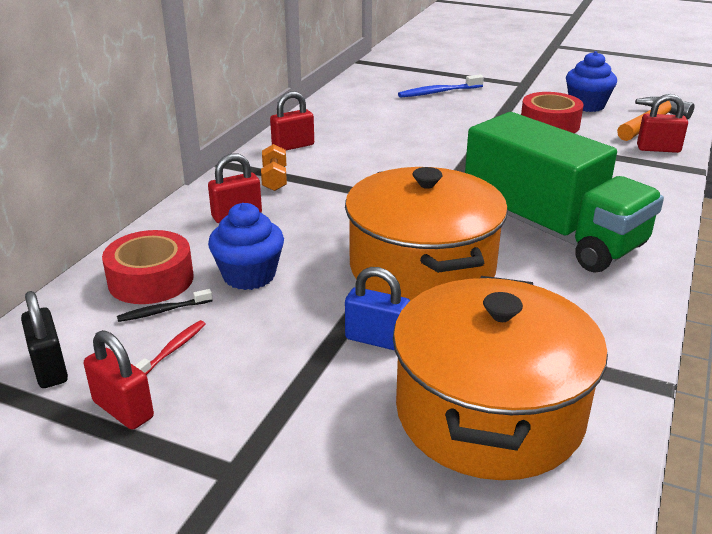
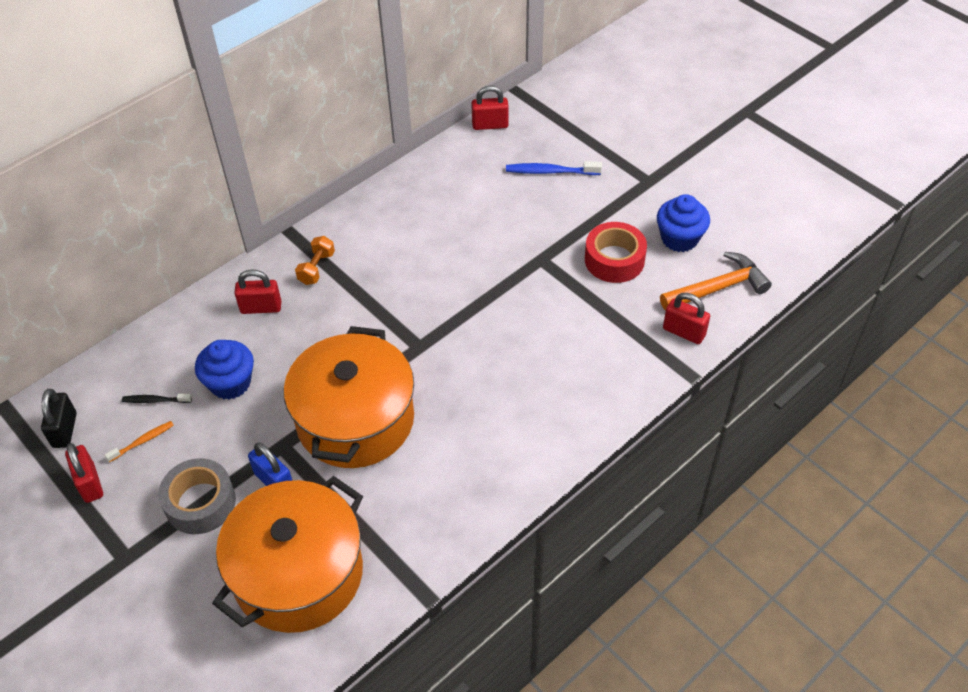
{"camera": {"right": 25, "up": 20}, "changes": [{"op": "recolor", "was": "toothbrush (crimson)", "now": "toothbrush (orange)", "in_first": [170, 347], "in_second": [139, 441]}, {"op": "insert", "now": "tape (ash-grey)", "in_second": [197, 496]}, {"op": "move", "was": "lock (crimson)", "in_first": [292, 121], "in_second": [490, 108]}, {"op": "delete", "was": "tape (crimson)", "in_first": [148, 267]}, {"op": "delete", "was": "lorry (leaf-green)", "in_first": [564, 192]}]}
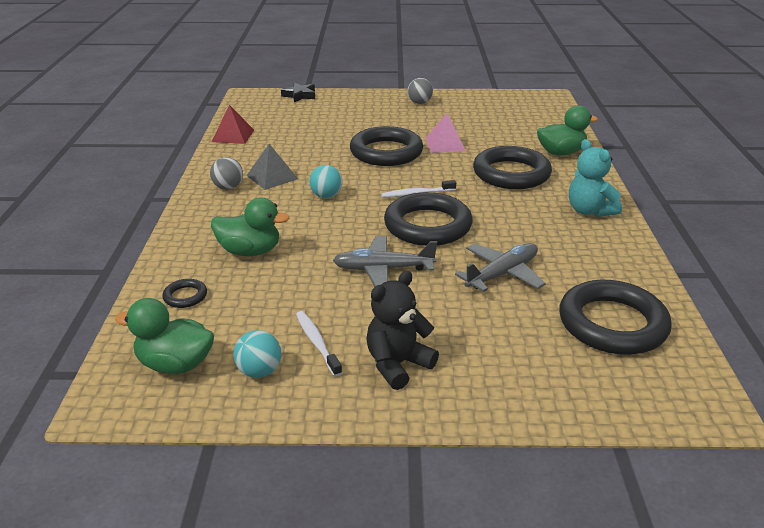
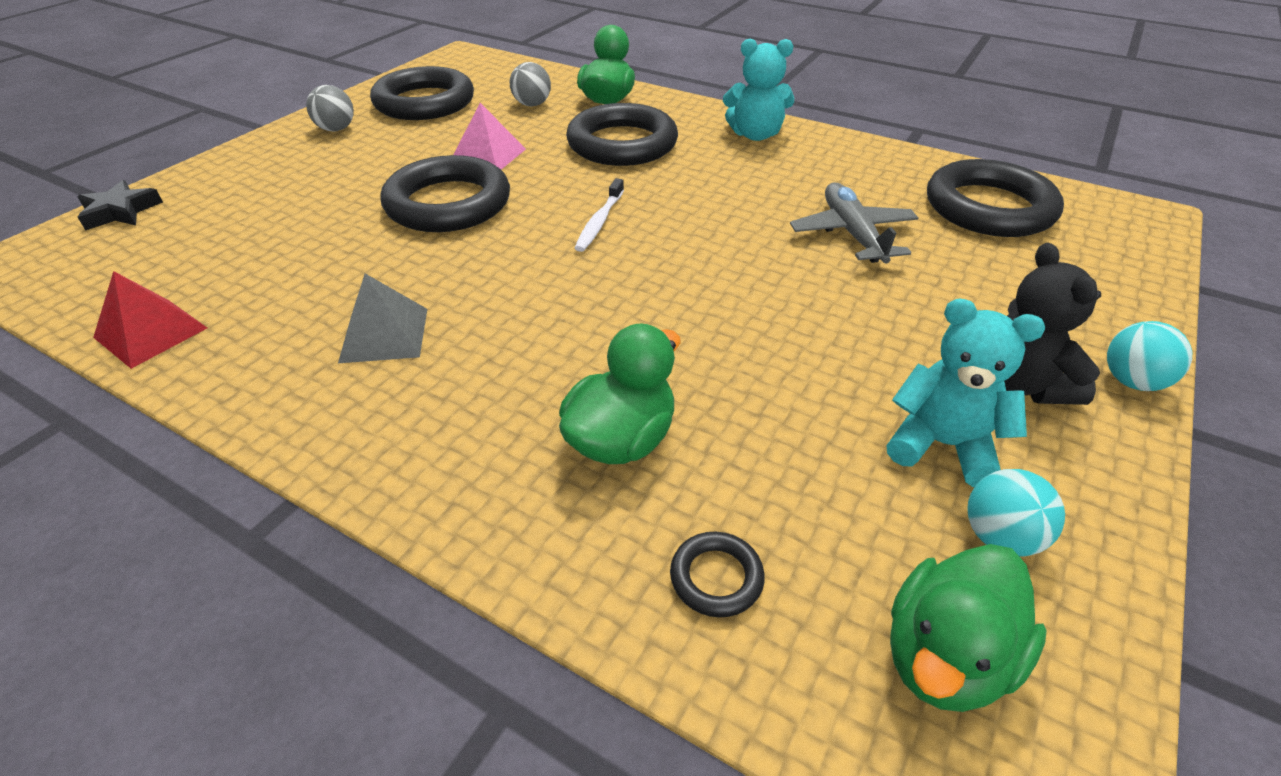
{"camera": {"right": -60, "up": 10}, "changes": [{"op": "move", "was": "hoop (black)", "in_first": [428, 219], "in_second": [422, 93]}, {"op": "move", "was": "ball (ash-grey)", "in_first": [226, 173], "in_second": [530, 84]}, {"op": "replace", "was": "toothbrush (pure white)", "now": "teddy bear (aqua)", "in_first": [319, 344], "in_second": [965, 393]}, {"op": "move", "was": "ball (aqua)", "in_first": [325, 181], "in_second": [1149, 356]}, {"op": "delete", "was": "aeroplane (ash-grey)", "in_first": [385, 261]}]}
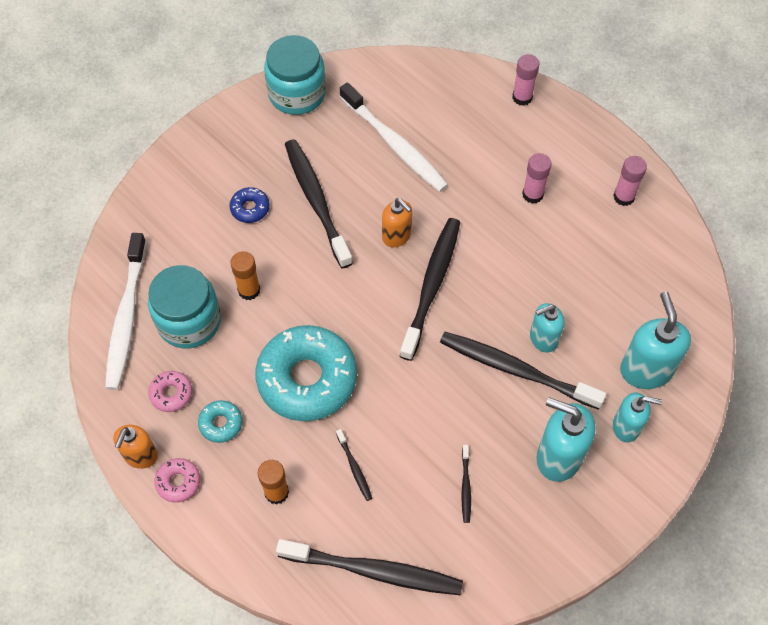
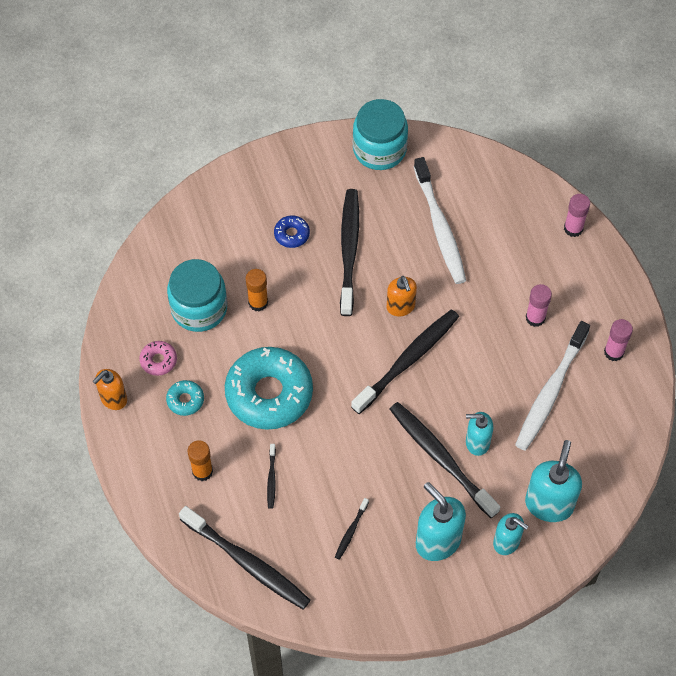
{"camera": {"right": 25, "up": 0}, "changes": [{"op": "move", "was": "toothbrush (pure white)", "in_first": [125, 311], "in_second": [552, 386]}, {"op": "delete", "was": "doughnut (pink)", "in_first": [177, 480]}]}
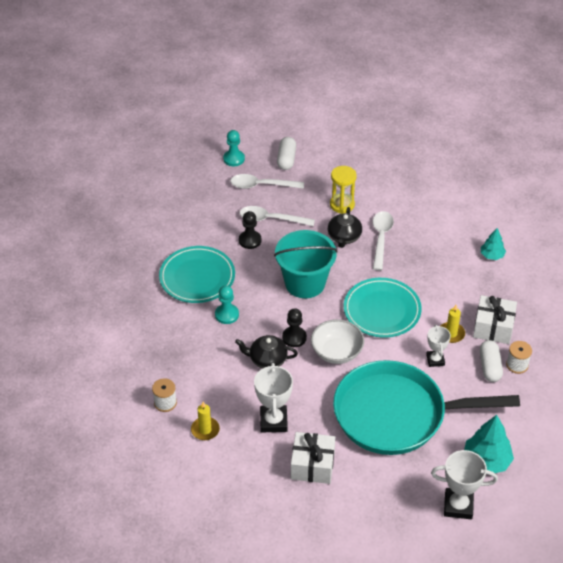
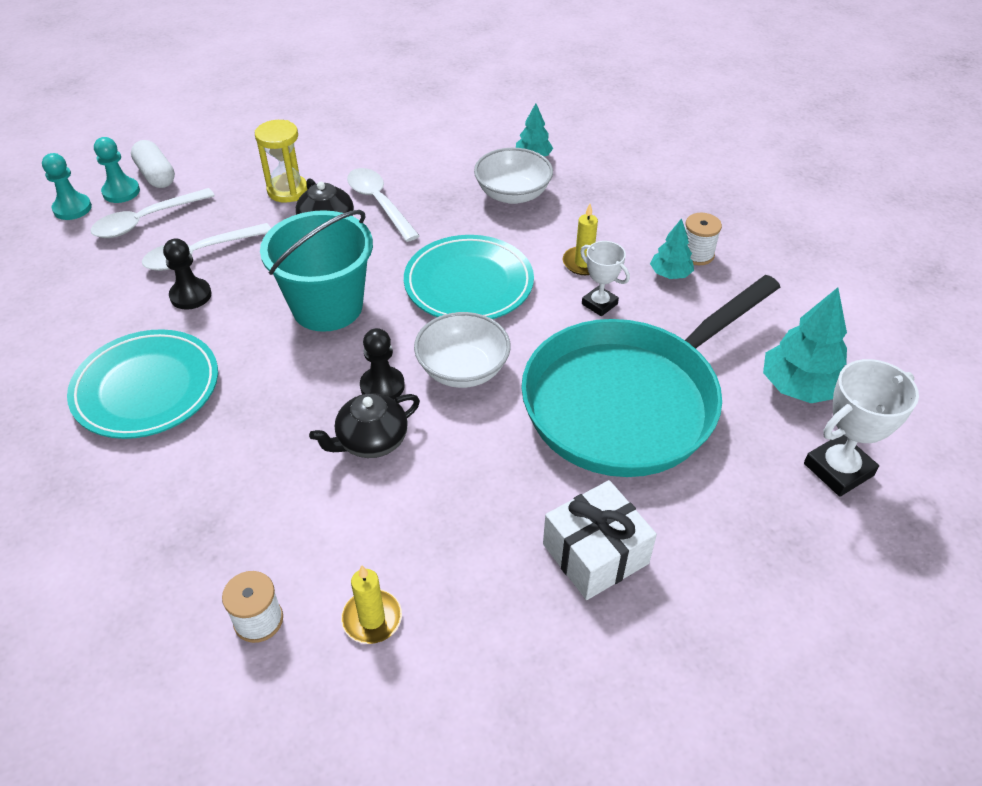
{"camera": {"right": -40, "up": 0}, "changes": [{"op": "move", "was": "pawn (aqua)", "in_first": [227, 304], "in_second": [117, 170]}, {"op": "insert", "now": "deep dish (pure white)", "in_second": [513, 176]}, {"op": "replace", "was": "pill (pure white)", "now": "fir tree (aqua)", "in_first": [491, 361], "in_second": [672, 248]}, {"op": "delete", "was": "trophy (pure white)", "in_first": [273, 397]}, {"op": "delete", "was": "present (pure white)", "in_first": [495, 319]}]}
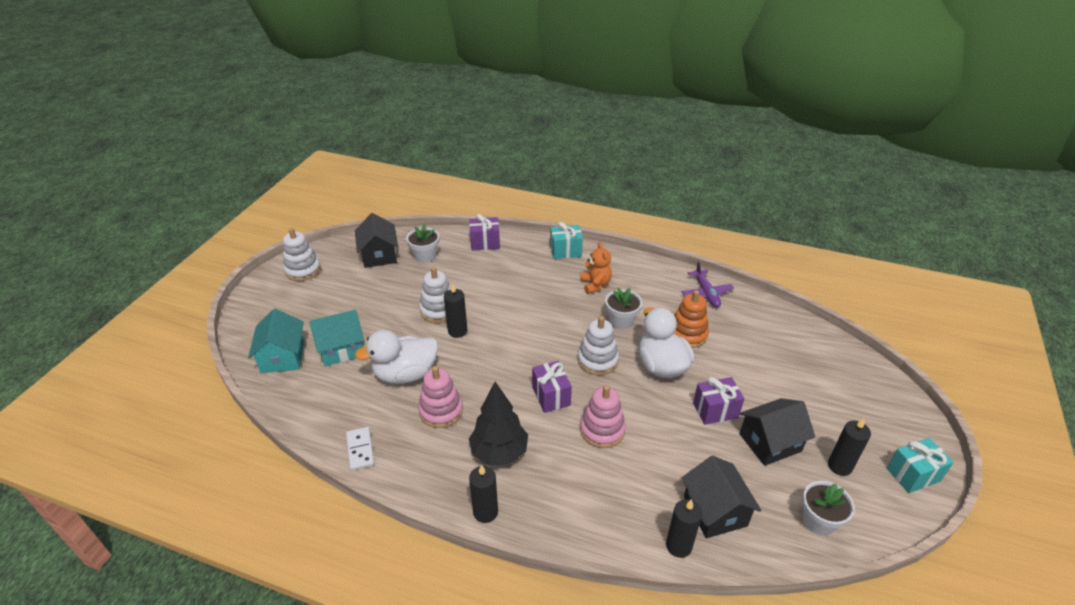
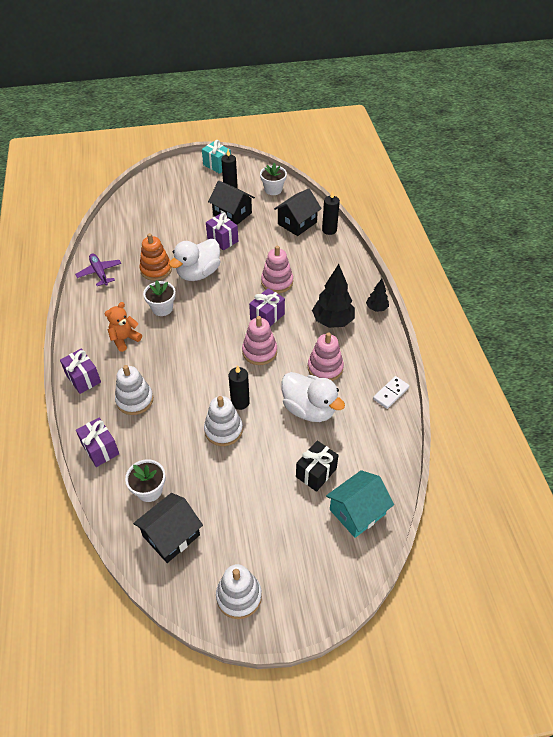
{"camera": {"right": -120, "up": 10}, "changes": [{"op": "recolor", "was": "present (aqua)", "now": "present (purple)", "in_first": [566, 240], "in_second": [80, 371]}, {"op": "rotate", "was": "aeroplane (purple)", "in_first": [707, 284], "in_second": [98, 269], "clockwise": -75}, {"op": "move", "was": "stacking toy (pure white)", "in_first": [598, 345], "in_second": [134, 390]}, {"op": "insert", "now": "stacking toy (pink)", "in_second": [259, 340]}, {"op": "replace", "was": "cottage (aqua)", "now": "present (black)", "in_first": [336, 338], "in_second": [317, 466]}, {"op": "replace", "was": "wax candle (black)", "now": "fir tree (black)", "in_first": [483, 494], "in_second": [377, 295]}]}
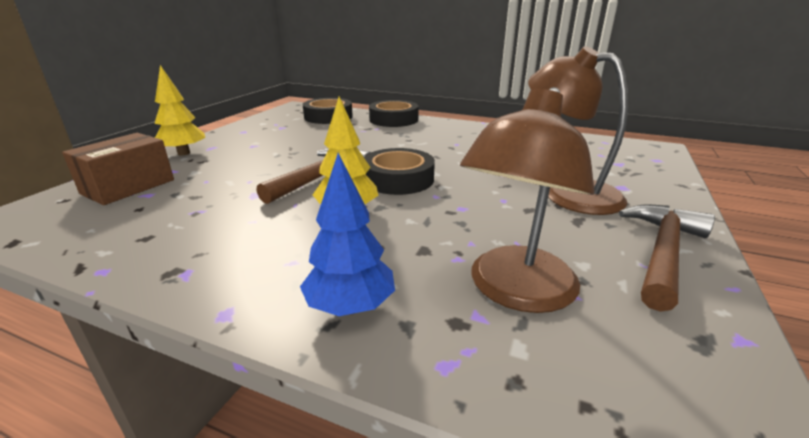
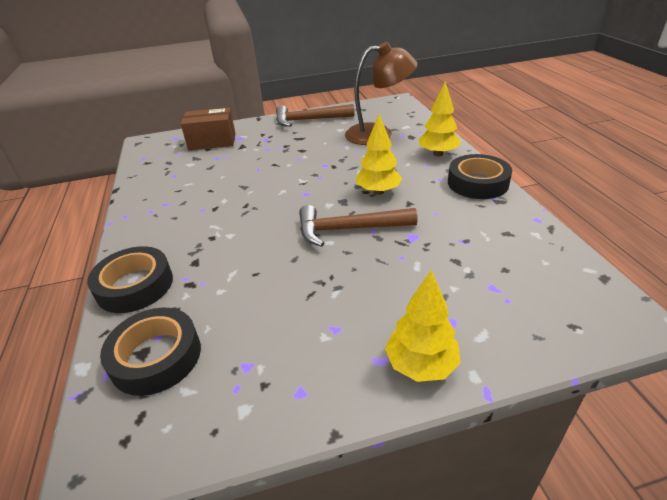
{"camera": {"right": -125, "up": 10}, "changes": [{"op": "move", "was": "package (dark brown)", "in_first": [118, 169], "in_second": [208, 129]}, {"op": "recolor", "was": "fir tree (cobalt)", "now": "fir tree (bright yellow)", "in_first": [347, 234], "in_second": [440, 118]}, {"op": "move", "was": "tape (black)", "in_first": [399, 171], "in_second": [480, 176]}, {"op": "delete", "was": "lamp (dark brown)", "in_first": [578, 130]}]}
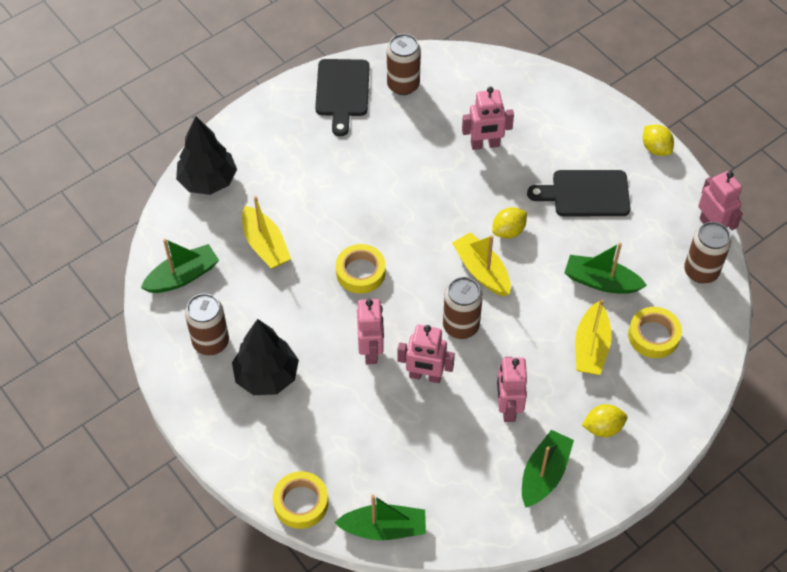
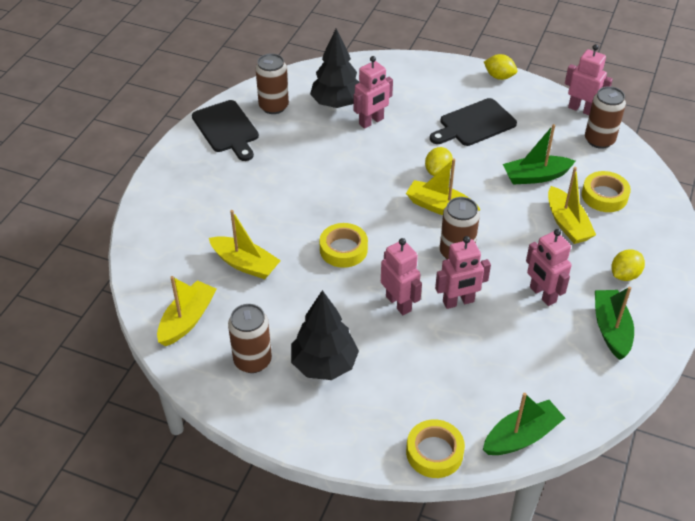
{"camera": {"right": -30, "up": -10}, "changes": [{"op": "recolor", "was": "toy boat (leaf-green)", "now": "toy boat (bright yellow)", "in_first": [180, 266], "in_second": [186, 311]}, {"op": "move", "was": "fir tree (black)", "in_first": [206, 155], "in_second": [335, 68]}]}
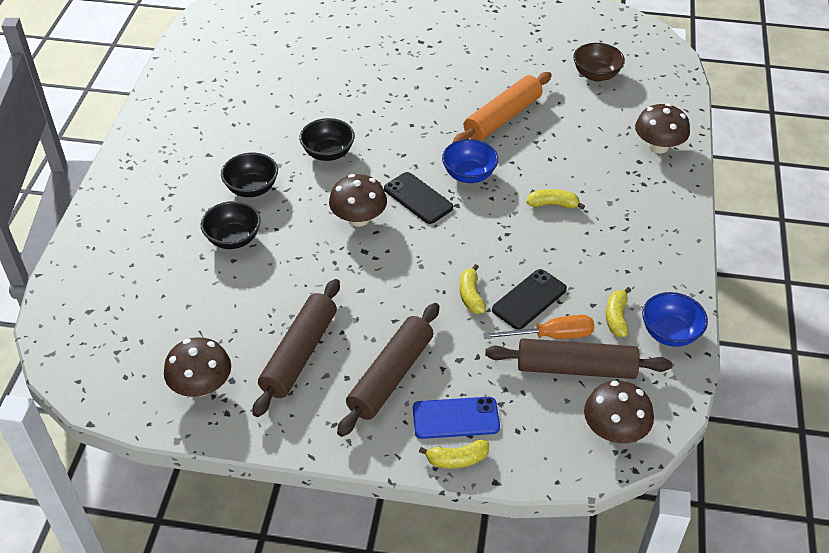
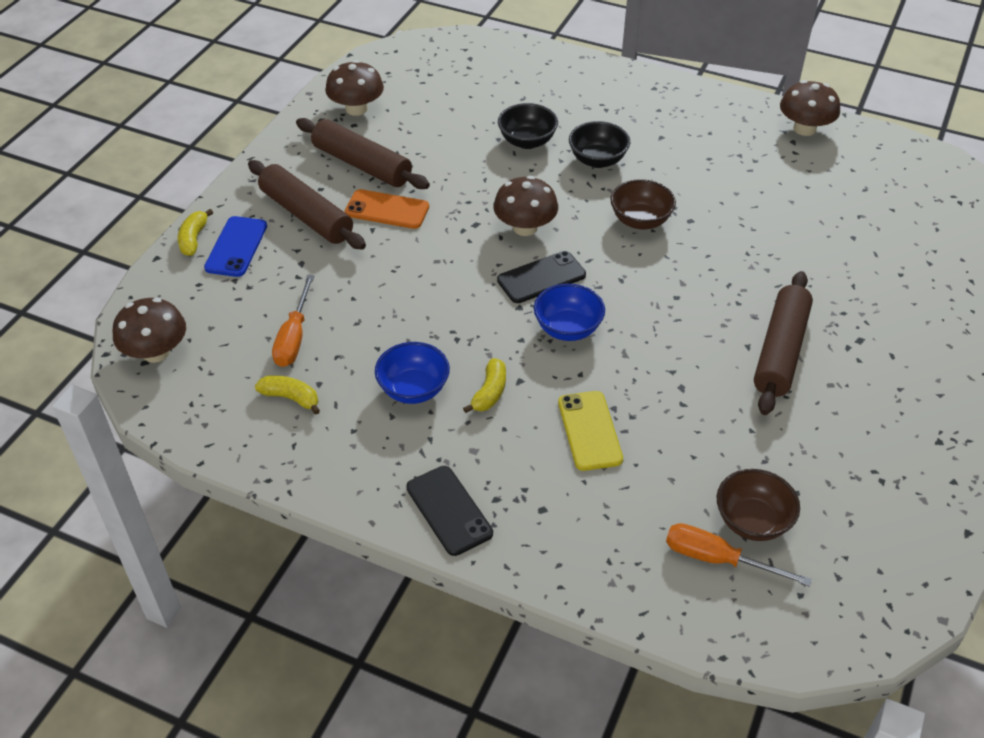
{"camera": {"right": 105, "up": 0}, "changes": [{"op": "insert", "now": "phone (orange)", "in_second": [387, 209]}, {"op": "move", "was": "deep dish (cobalt)", "in_first": [675, 319], "in_second": [412, 373]}, {"op": "move", "was": "phone (black)", "in_first": [529, 299], "in_second": [449, 511]}, {"op": "insert", "now": "phone (bright yellow)", "in_second": [590, 431]}, {"op": "recolor", "was": "deep dish (black)", "now": "deep dish (dark brown)", "in_first": [327, 139], "in_second": [643, 204]}, {"op": "insert", "now": "hand screwdriver (orange)", "in_second": [739, 555]}, {"op": "move", "was": "pastry roller (dark brown)", "in_first": [578, 358], "in_second": [783, 343]}, {"op": "move", "was": "toadstool (dark brown)", "in_first": [662, 128], "in_second": [810, 108]}, {"op": "delete", "was": "pastry roller (orange)", "in_first": [502, 107]}, {"op": "delete", "was": "toy banana (bright yellow)", "in_first": [473, 289]}]}
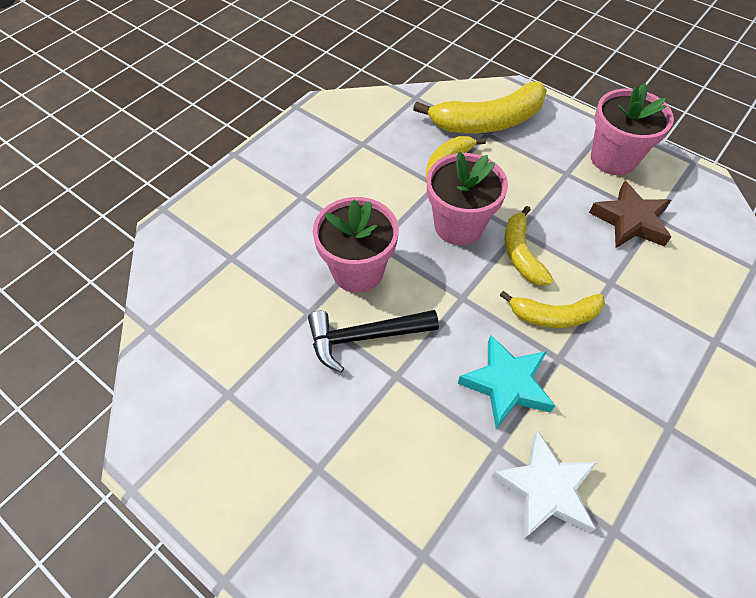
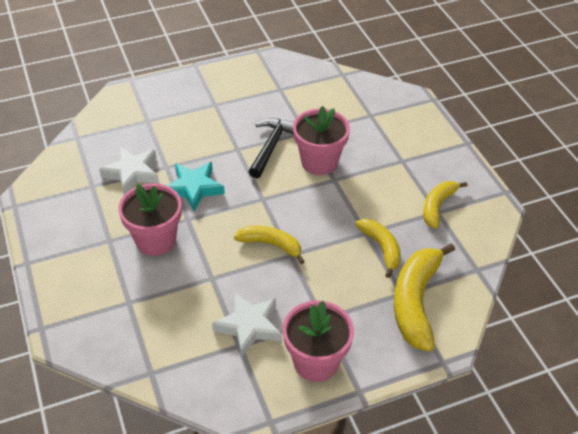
{"camera": {"right": 120, "up": -10}, "changes": [{"op": "move", "was": "flower pot (pink)", "in_first": [467, 198], "in_second": [150, 219]}, {"op": "recolor", "was": "five-pointed star (dark brown)", "now": "five-pointed star (pure white)", "in_first": [630, 214], "in_second": [247, 324]}, {"op": "move", "was": "toy banana (bright yellow)", "in_first": [552, 309], "in_second": [445, 205]}]}
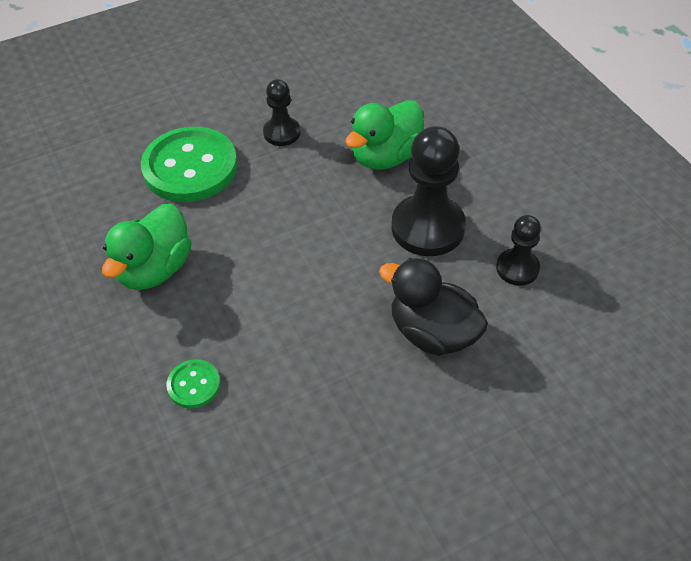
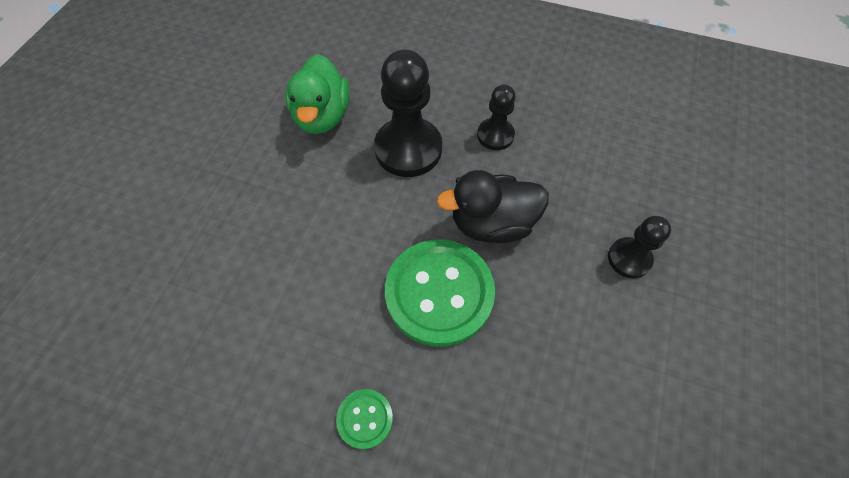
{"camera": {"right": -45, "up": 10}, "changes": [{"op": "move", "was": "sewing button (leaf-green)", "in_first": [189, 164], "in_second": [440, 293]}, {"op": "move", "was": "pawn (black)", "in_first": [282, 112], "in_second": [639, 247]}, {"op": "delete", "was": "rubber duck (leaf-green)", "in_first": [146, 247]}]}
